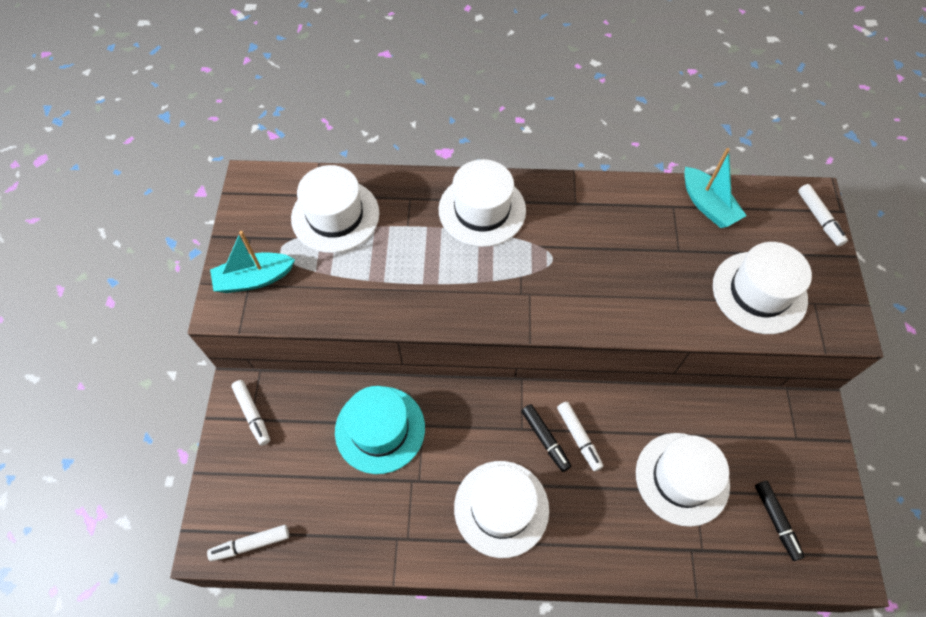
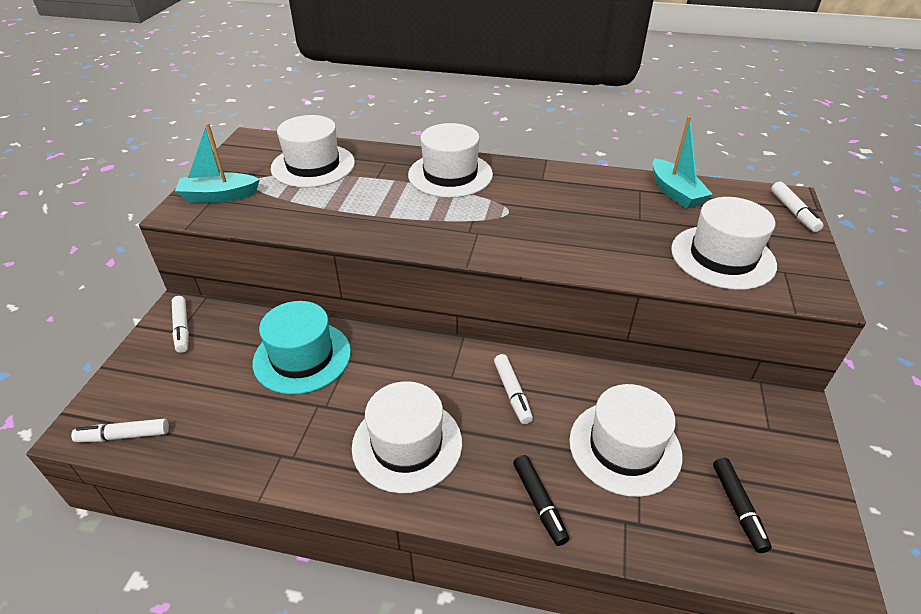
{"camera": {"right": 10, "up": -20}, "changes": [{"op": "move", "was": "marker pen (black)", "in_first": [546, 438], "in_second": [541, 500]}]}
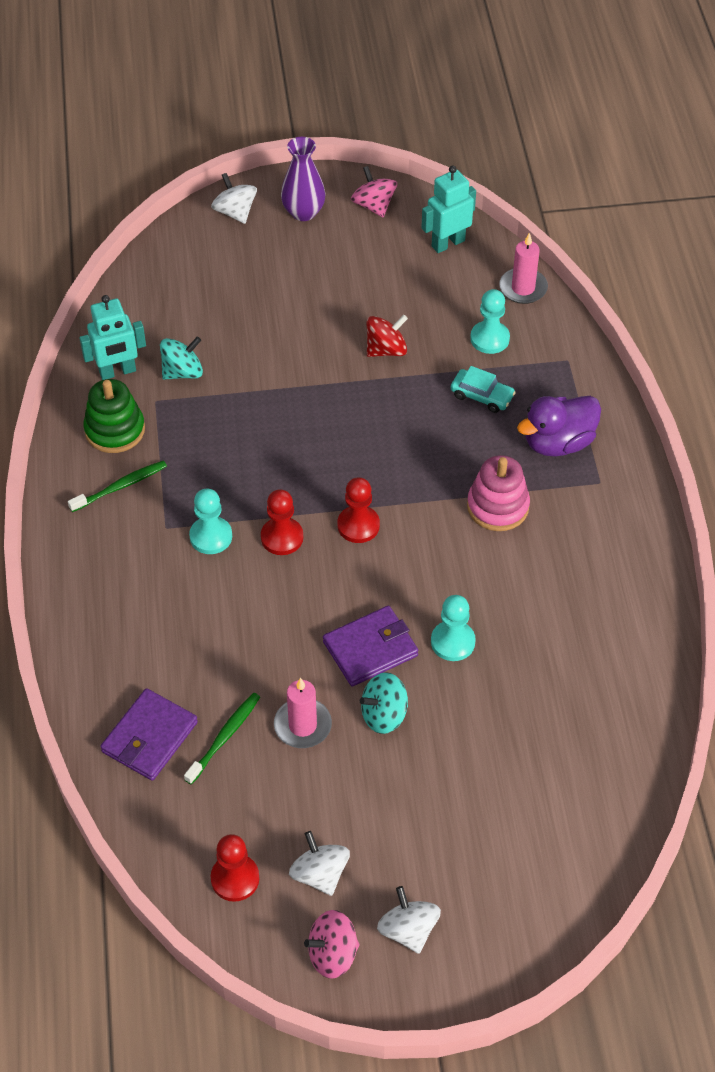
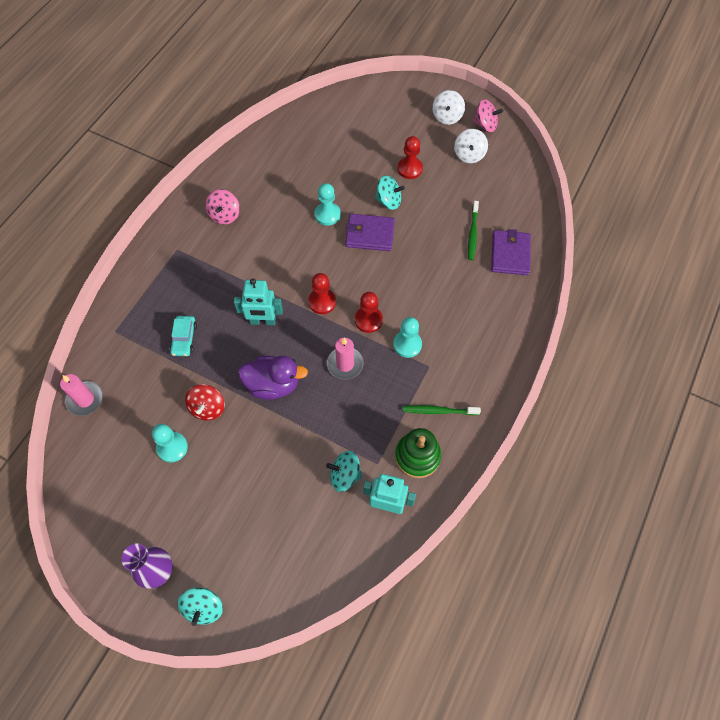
{"camera": {"right": -145, "up": 10}, "changes": [{"op": "move", "was": "pawn (aqua)", "in_first": [490, 321], "in_second": [170, 443]}, {"op": "rotate", "was": "car (aqua)", "in_first": [483, 389], "in_second": [183, 336], "clockwise": -150}, {"op": "recolor", "was": "spinning top (pure white)", "now": "spinning top (aqua)", "in_first": [234, 198], "in_second": [200, 607]}, {"op": "rotate", "was": "spinning top (crimson)", "in_first": [387, 336], "in_second": [205, 402], "clockwise": -90}, {"op": "move", "was": "spinning top (pink)", "in_first": [374, 191], "in_second": [222, 207]}, {"op": "move", "was": "robot (aqua)", "in_first": [448, 209], "in_second": [258, 302]}, {"op": "move", "was": "rubber duck (purple)", "in_first": [559, 426], "in_second": [273, 377]}, {"op": "move", "was": "wax candle (pink)", "in_first": [303, 713], "in_second": [345, 359]}, {"op": "move", "was": "pawn (crimson)", "in_first": [235, 868], "in_second": [410, 157]}, {"op": "rotate", "was": "toothbrush (leaf-green)", "in_first": [222, 739], "in_second": [473, 230], "clockwise": -60}, {"op": "rotate", "was": "billfold (purple)", "in_first": [149, 734], "in_second": [511, 252], "clockwise": -60}, {"op": "delete", "was": "stacking toy (pink)", "in_first": [498, 493]}]}
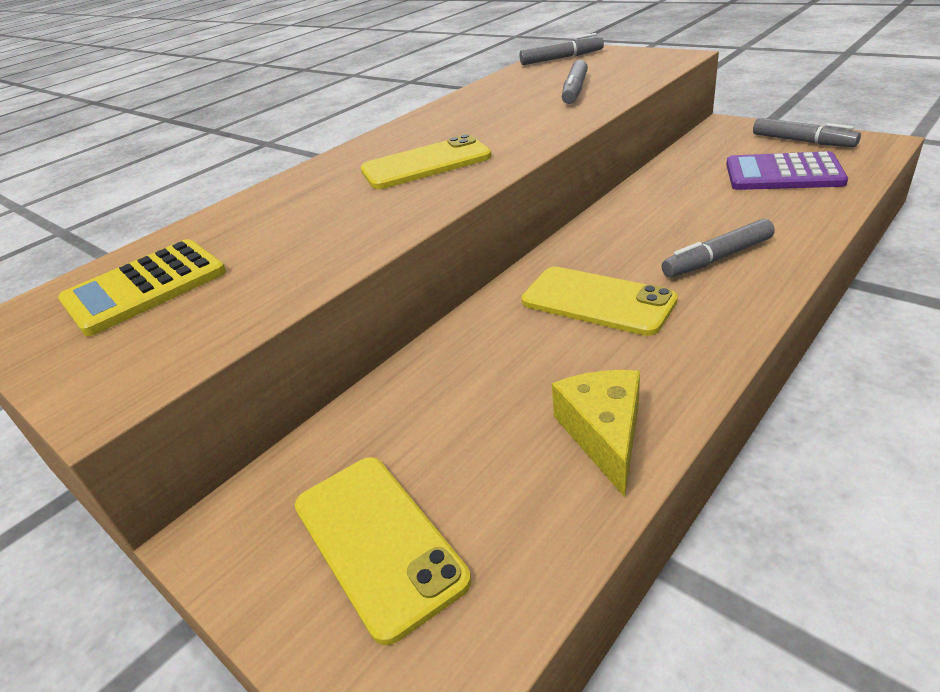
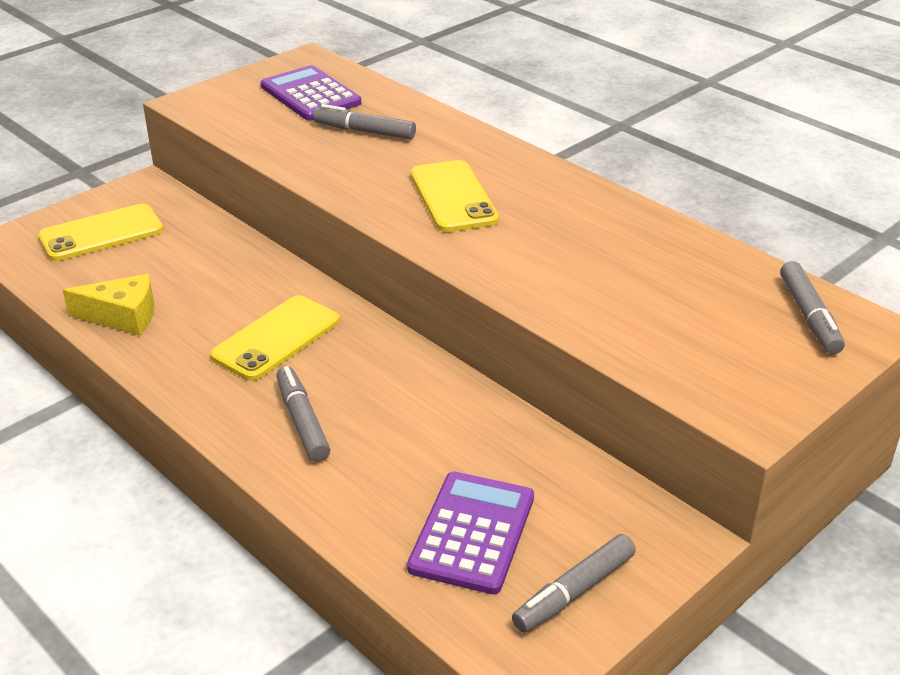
{"camera": {"right": 90, "up": 0}, "changes": [{"op": "recolor", "was": "pocket calculator (bright yellow)", "now": "pocket calculator (purple)", "in_first": [142, 287], "in_second": [311, 92]}, {"op": "move", "was": "marker pen (ash-grey)", "in_first": [575, 82], "in_second": [364, 122]}]}
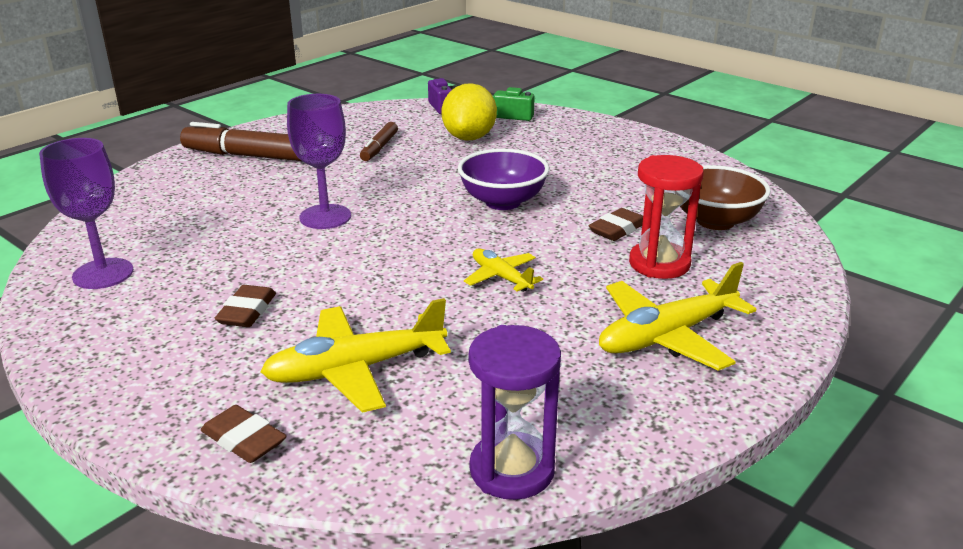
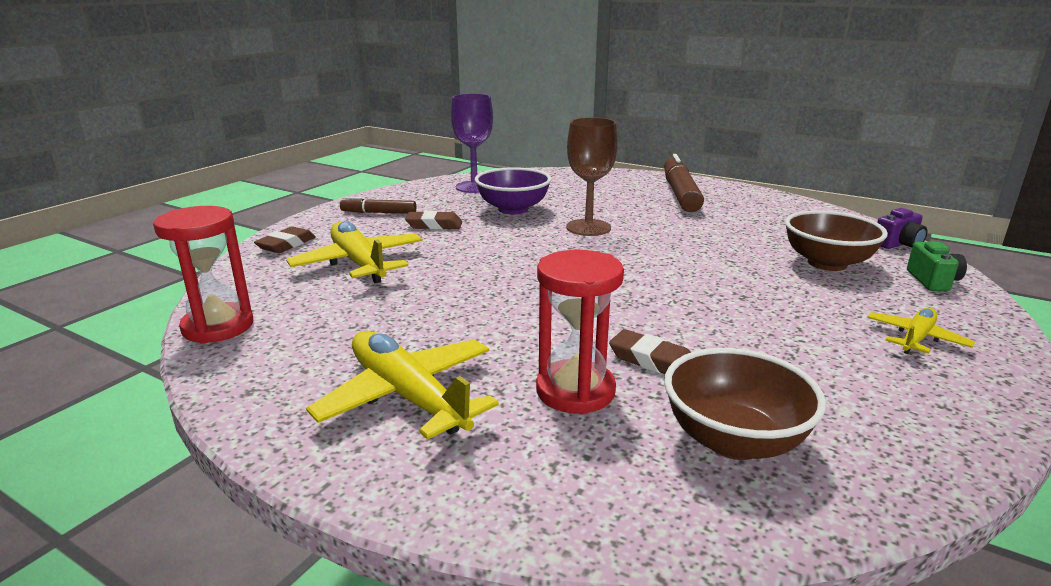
{"camera": {"right": 80, "up": -5}, "changes": [{"op": "recolor", "was": "sand timer (purple)", "now": "sand timer (crimson)", "in_first": [515, 412], "in_second": [203, 275]}, {"op": "move", "was": "marker pen (dark brown)", "in_first": [379, 141], "in_second": [378, 205]}, {"op": "move", "was": "deep dish (purple)", "in_first": [503, 179], "in_second": [513, 190]}, {"op": "recolor", "was": "wine glass (purple)", "now": "wine glass (dark brown)", "in_first": [319, 161], "in_second": [592, 176]}, {"op": "replace", "was": "citrus fruit (bright yellow)", "now": "deep dish (dark brown)", "in_first": [469, 112], "in_second": [836, 240]}, {"op": "move", "was": "aeroplane (bright yellow)", "in_first": [503, 270], "in_second": [921, 331]}]}
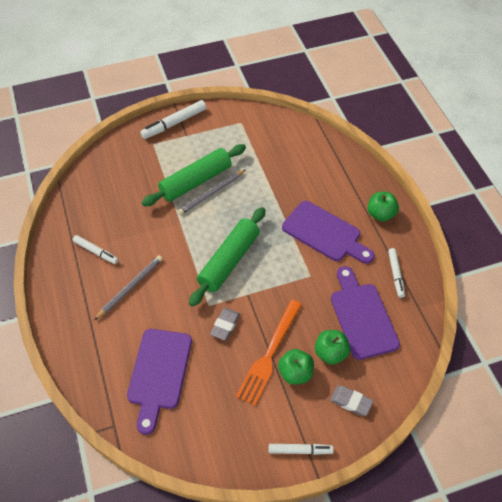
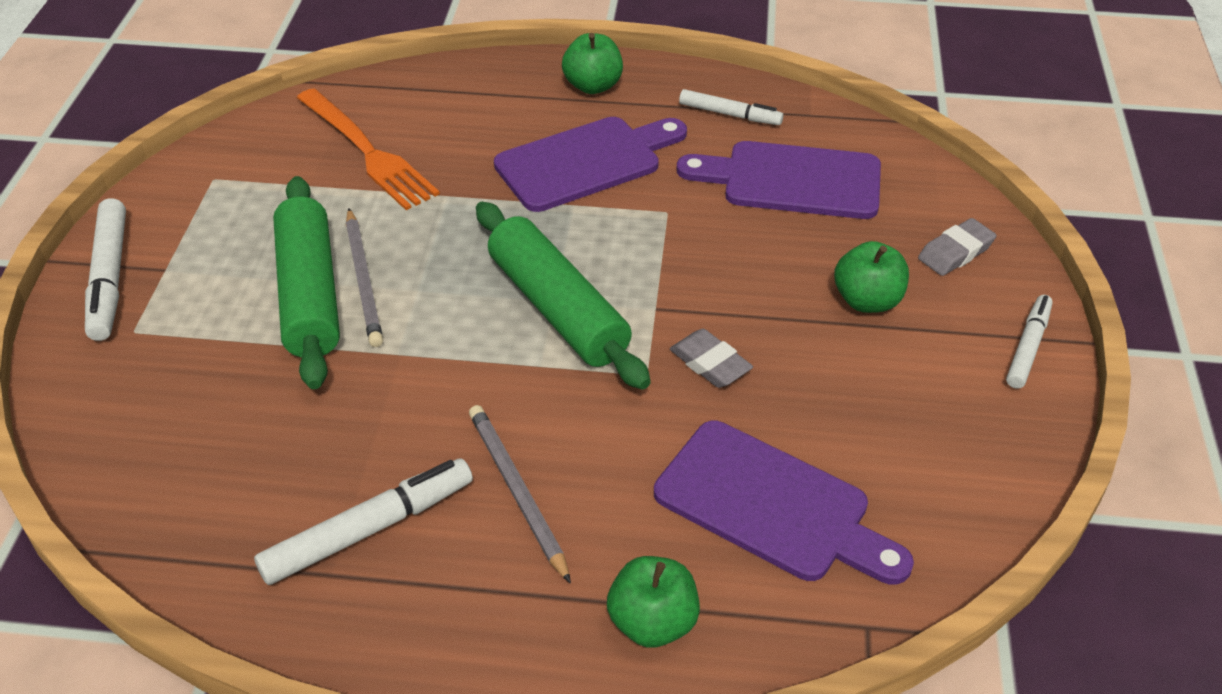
{"camera": {"right": -65, "up": -10}, "changes": [{"op": "resize", "was": "marker pen (pure white)", "in_first": [96, 249], "in_second": [363, 521], "ratio": 1.55}, {"op": "move", "was": "table fork (orange)", "in_first": [269, 353], "in_second": [368, 149]}, {"op": "move", "was": "toy apple (leaf-green)", "in_first": [332, 347], "in_second": [653, 602]}]}
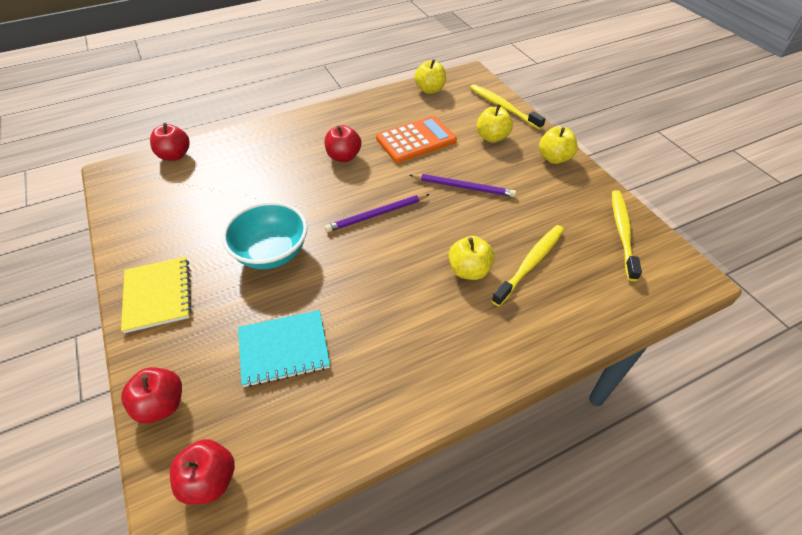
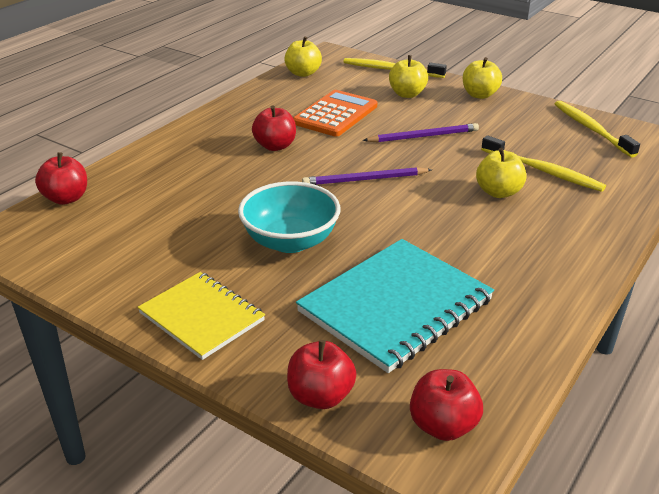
{"camera": {"right": -30, "up": -15}, "changes": [{"op": "resize", "was": "notebook (aqua)", "in_first": [284, 348], "in_second": [395, 306], "ratio": 1.57}, {"op": "rotate", "was": "pencil (purple)", "in_first": [377, 213], "in_second": [367, 176], "clockwise": 45}, {"op": "rotate", "was": "toothbrush (bright yellow)", "in_first": [527, 265], "in_second": [543, 164], "clockwise": 120}]}
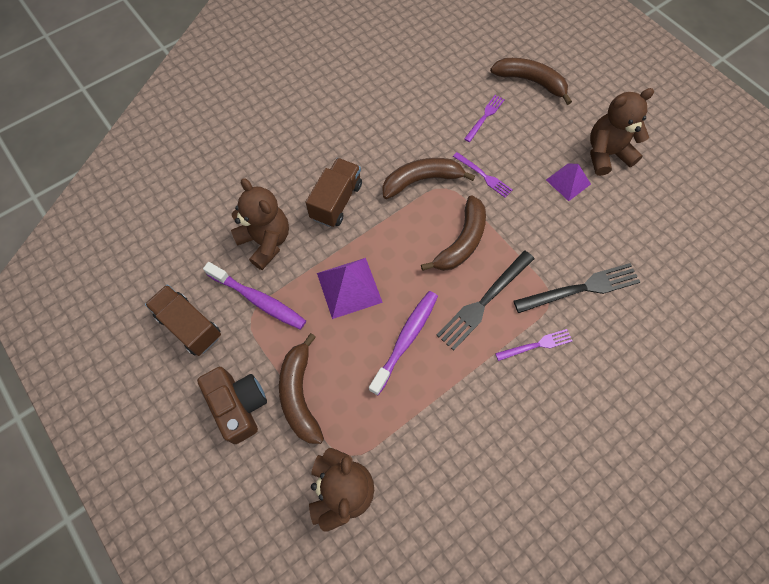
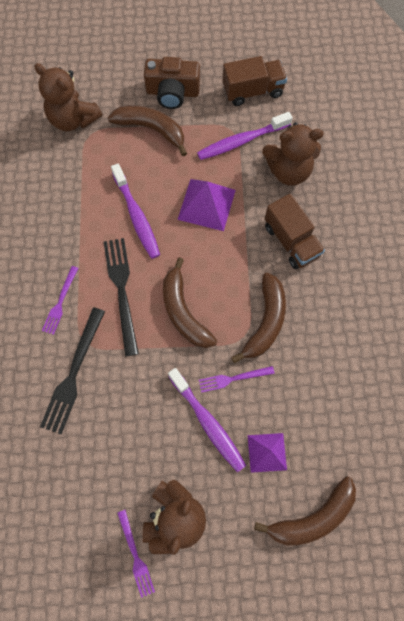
{"camera": {"right": 125, "up": 5}, "changes": [{"op": "move", "was": "table fork (purple)", "in_first": [484, 118], "in_second": [136, 554]}, {"op": "insert", "now": "toothbrush (purple)", "in_second": [207, 420]}, {"op": "move", "was": "pyramid shape (purple)", "in_first": [568, 182], "in_second": [267, 453]}]}
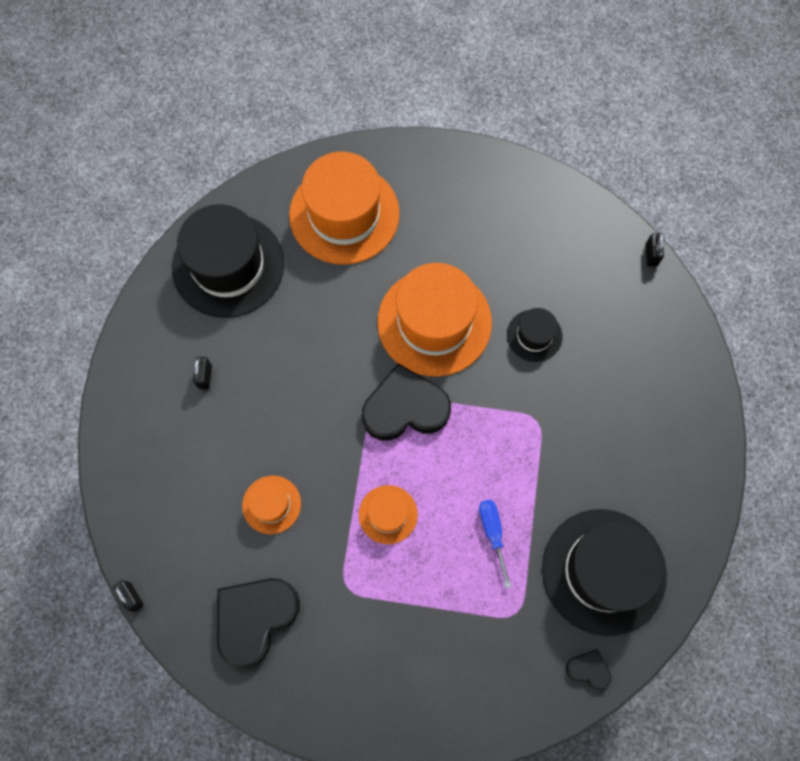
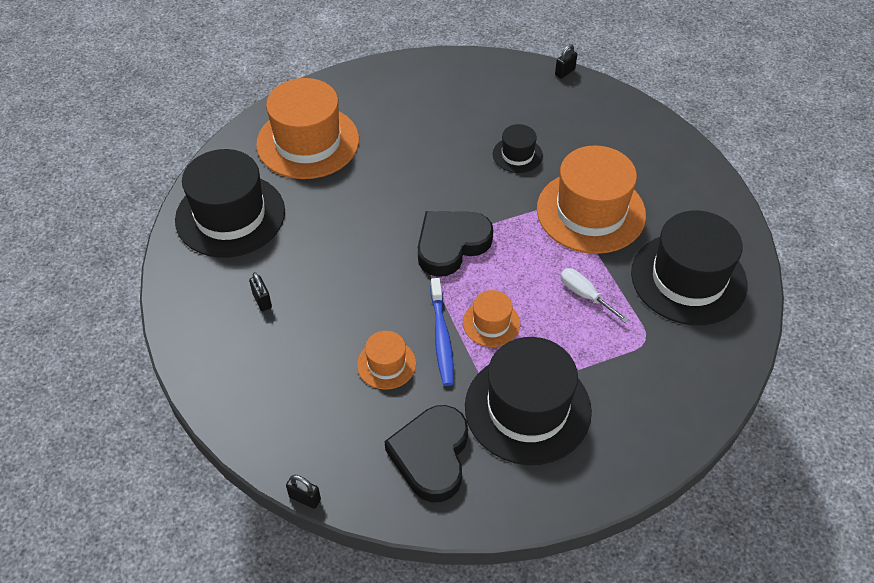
{"camera": {"right": -30, "up": -20}, "changes": [{"op": "insert", "now": "toothbrush (cobalt)", "in_second": [442, 332]}, {"op": "insert", "now": "top hat (black)", "in_second": [528, 401]}, {"op": "move", "was": "top hat (orange)", "in_first": [434, 320], "in_second": [591, 199]}, {"op": "rotate", "was": "lock (black)", "in_first": [654, 249], "in_second": [566, 61], "clockwise": 75}, {"op": "recolor", "was": "hand screwdriver (cobalt)", "now": "hand screwdriver (pure white)", "in_first": [495, 543], "in_second": [594, 295]}, {"op": "delete", "was": "heart shape (black)", "in_first": [588, 669]}]}
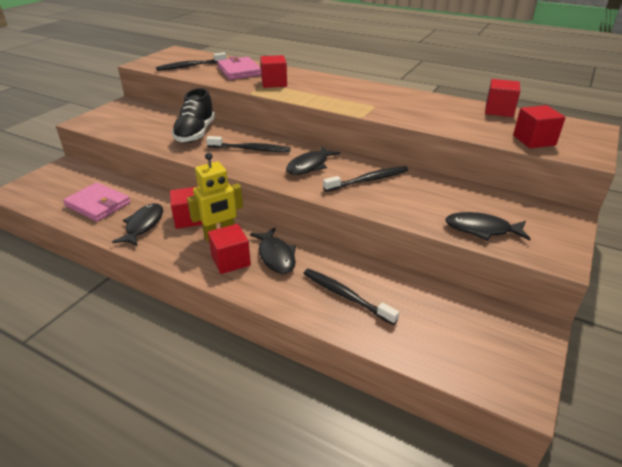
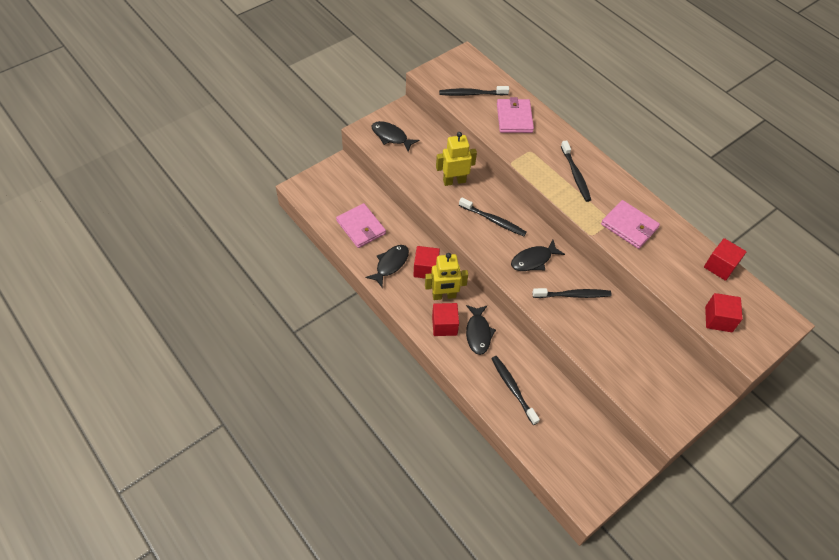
{"camera": {"right": 20, "up": 20}, "changes": [{"op": "move", "was": "fish figure (black)", "in_first": [487, 226], "in_second": [395, 136]}, {"op": "replace", "was": "shoe (black)", "now": "robot (bright yellow)", "in_first": [193, 115], "in_second": [456, 159]}, {"op": "insert", "now": "toothbrush (black)", "in_second": [576, 171]}, {"op": "insert", "now": "billfold (pink)", "in_second": [630, 224]}, {"op": "delete", "was": "block (crimson)", "in_first": [273, 71]}]}
